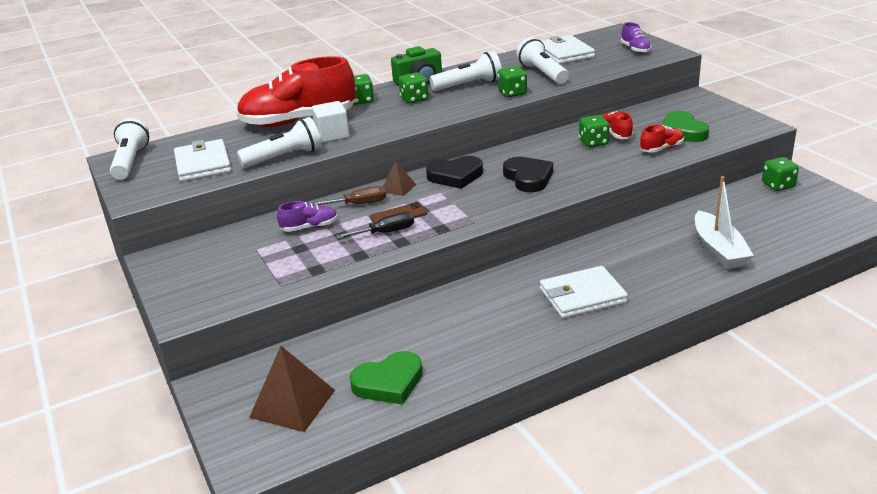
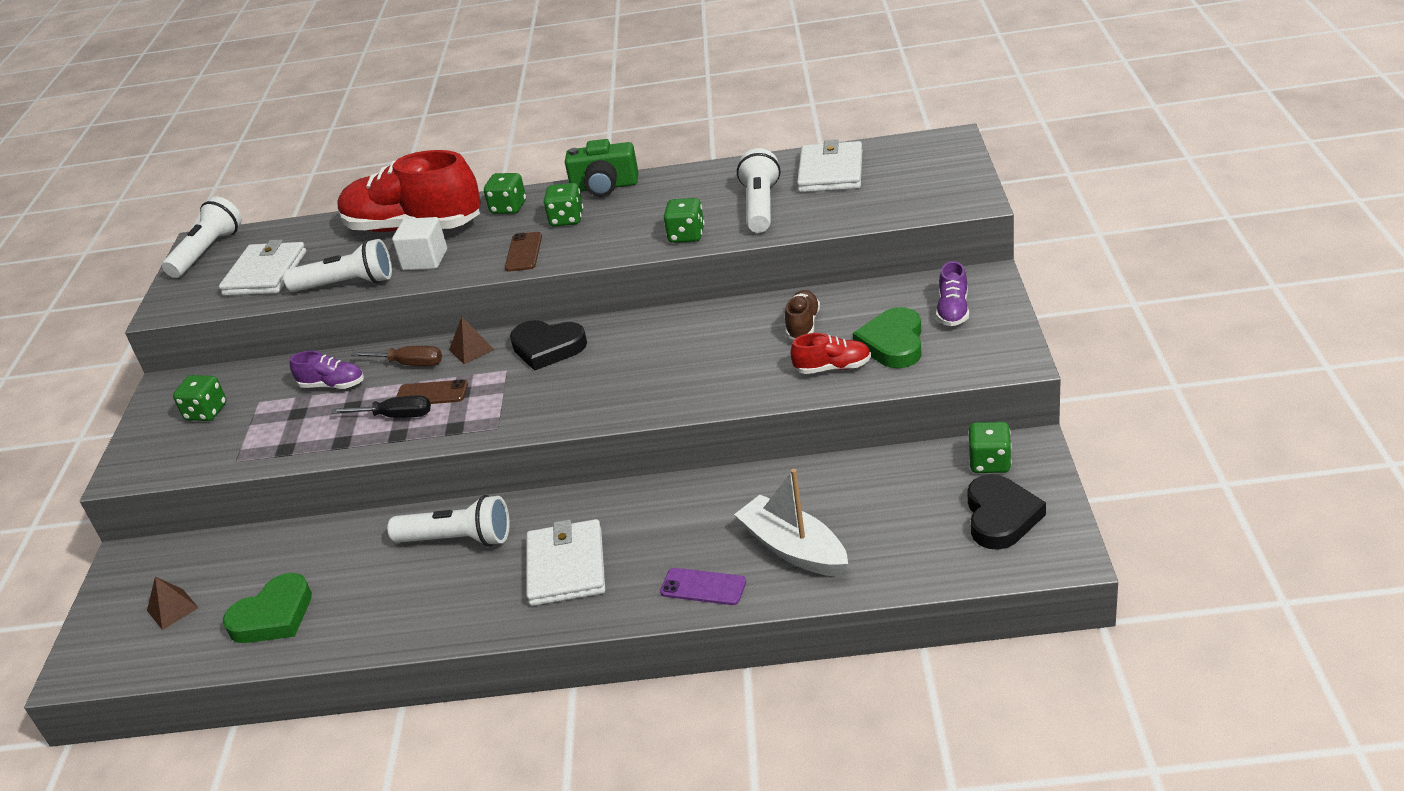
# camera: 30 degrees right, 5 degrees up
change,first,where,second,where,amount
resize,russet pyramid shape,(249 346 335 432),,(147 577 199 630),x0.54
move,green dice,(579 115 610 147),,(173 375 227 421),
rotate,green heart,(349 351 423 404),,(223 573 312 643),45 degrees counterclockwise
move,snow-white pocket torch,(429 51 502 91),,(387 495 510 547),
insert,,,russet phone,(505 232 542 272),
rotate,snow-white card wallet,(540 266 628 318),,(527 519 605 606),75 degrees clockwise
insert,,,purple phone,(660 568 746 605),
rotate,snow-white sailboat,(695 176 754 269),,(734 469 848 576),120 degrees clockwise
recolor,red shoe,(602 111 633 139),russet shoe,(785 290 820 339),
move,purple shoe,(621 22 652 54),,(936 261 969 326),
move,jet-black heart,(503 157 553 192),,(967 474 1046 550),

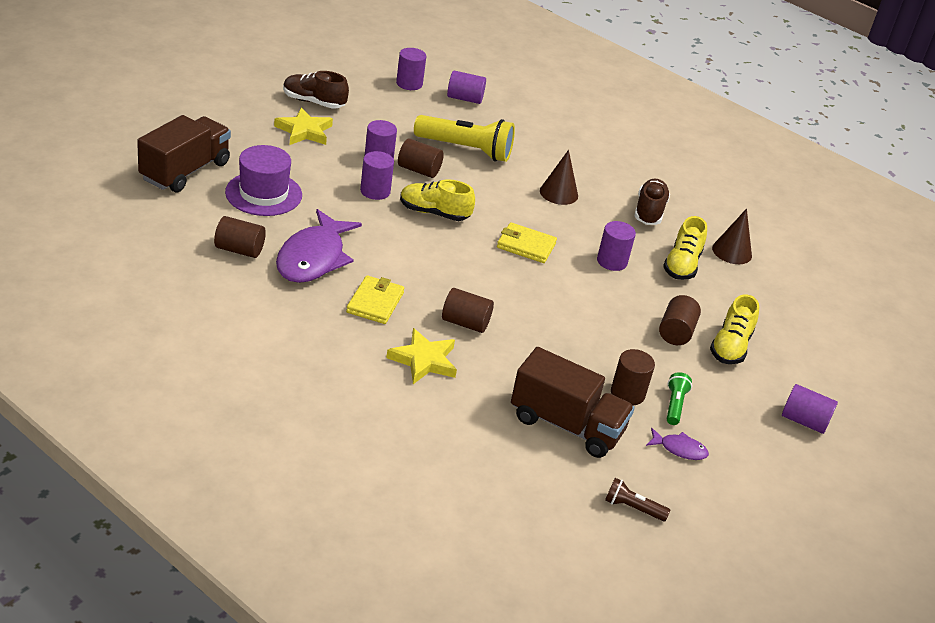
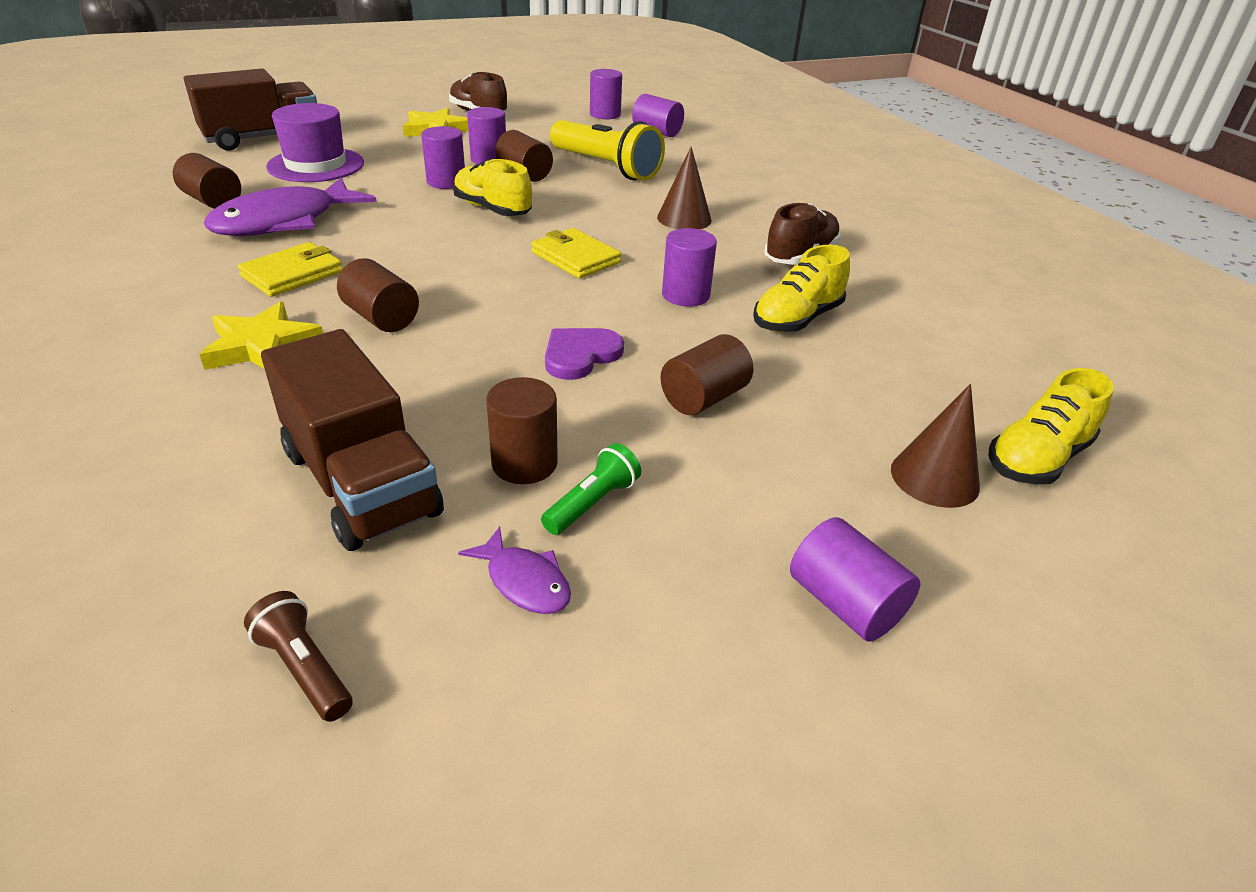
# camera: 30 degrees right, 0 degrees up
change,first,where,second,where,amount
insert,,,purple heart,(545 328 624 380),
move,russet cone shape,(712 209 752 264),,(891 384 980 508),
move,golden shoe,(710 294 759 364),,(989 368 1114 484),

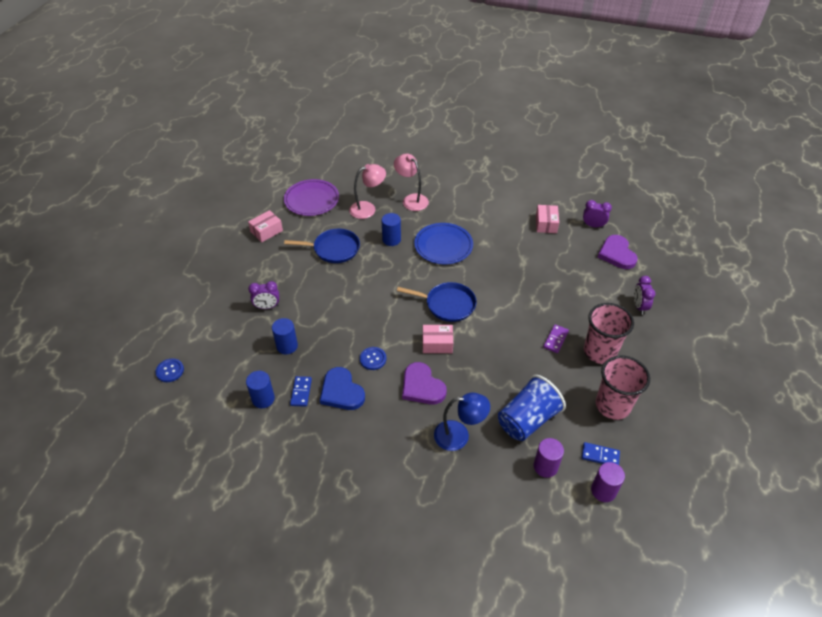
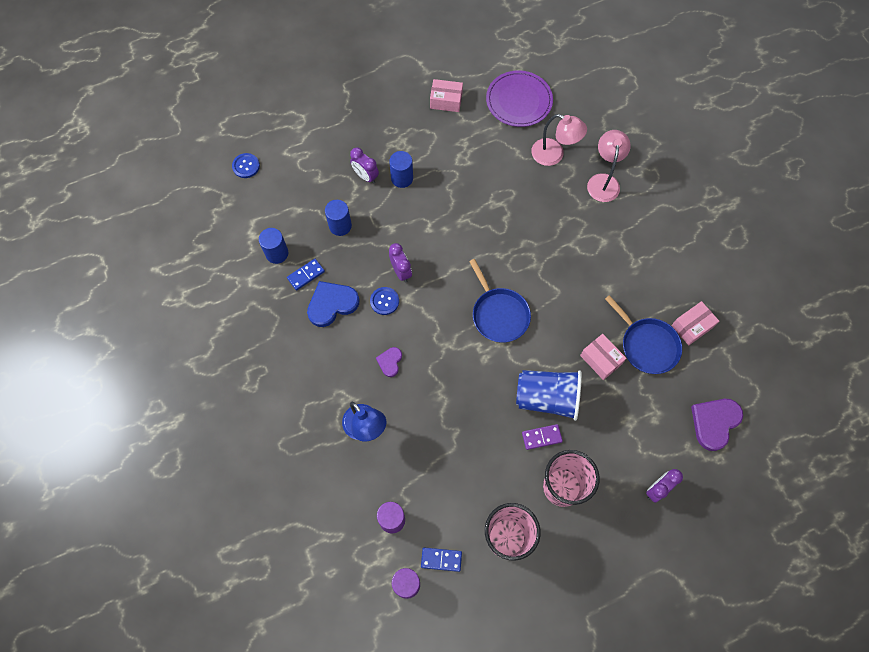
# camera: 50 degrees right, 20 degrees up
change,first,where,second,where,amount
rotate,cobalt heart,(320 367 365 410),,(307 281 360 327),45 degrees clockwise
resize,purple heart,(402 362 447 405),,(376 347 402 377),x0.55
move,cobalt cylinder,(382 213 401 246),,(389 151 413 188),
move,purple alarm clock,(583 200 612 228),,(389 243 412 282),
rotate,cobalt domino tile,(582 442 620 465),,(421 547 462 572),60 degrees counterclockwise
move,cobalt cup,(498 375 566 441),,(516 370 582 421),
move,pink box,(423 325 453 353),,(580 334 626 380),
move,cobalt pan,(284 229 360 263),,(605 295 682 374),
delete,cobalt plate,(414 223 473 264),,,

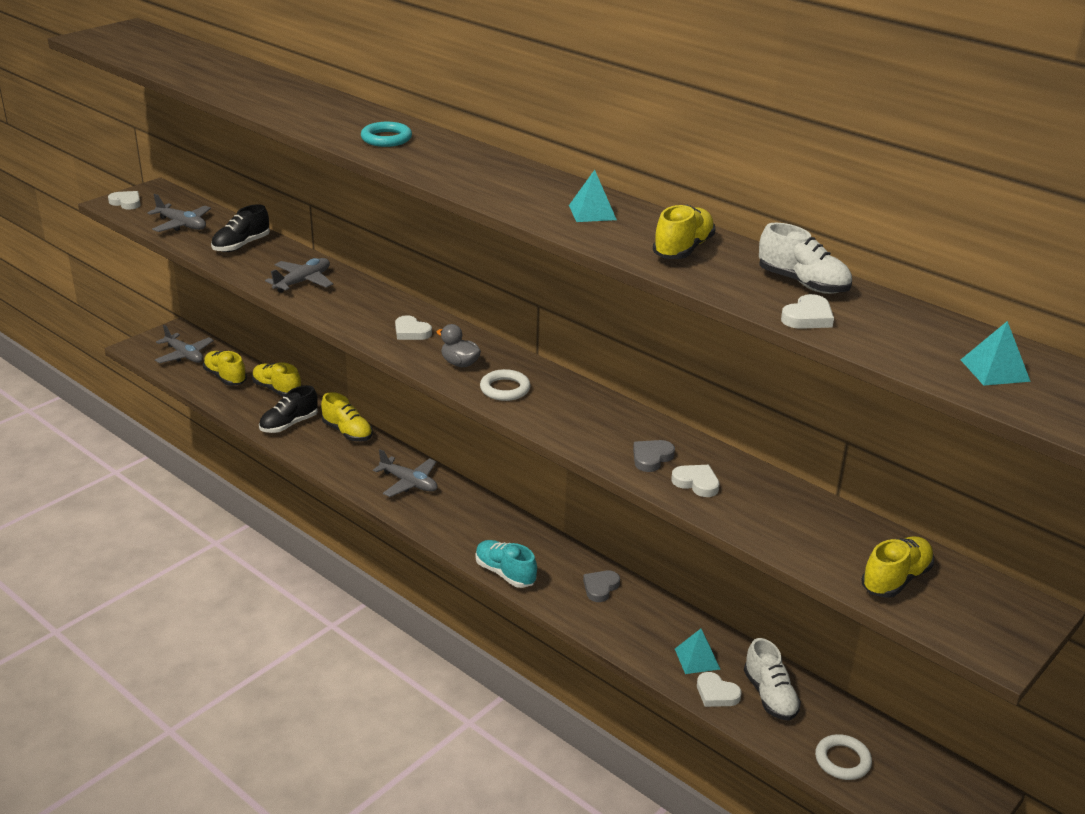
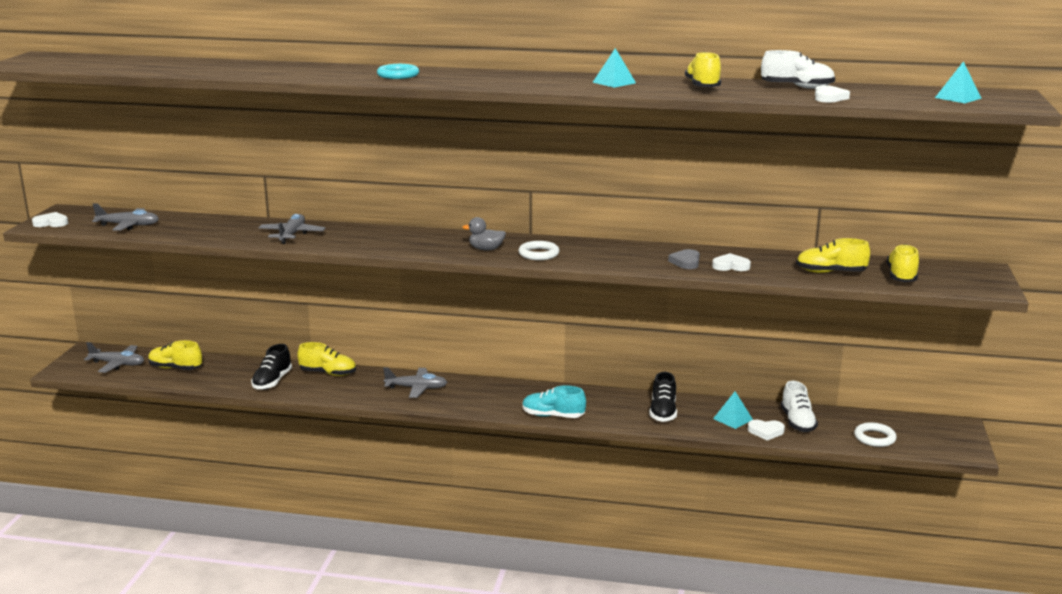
# camera: 30 degrees left, 10 degrees down
change,first,where,second,where,amount
move,jet-black shoe,(211 204 270 252),,(649 372 677 422),
rotate,snow-white shoe,(744 638 801 721),,(781 381 818 432),45 degrees clockwise
move,golden shoe,(252 362 301 397),,(796 238 870 273),
delete,snow-white heart,(395 315 432 340),,,
delete,gray heart,(583 571 620 602),,,

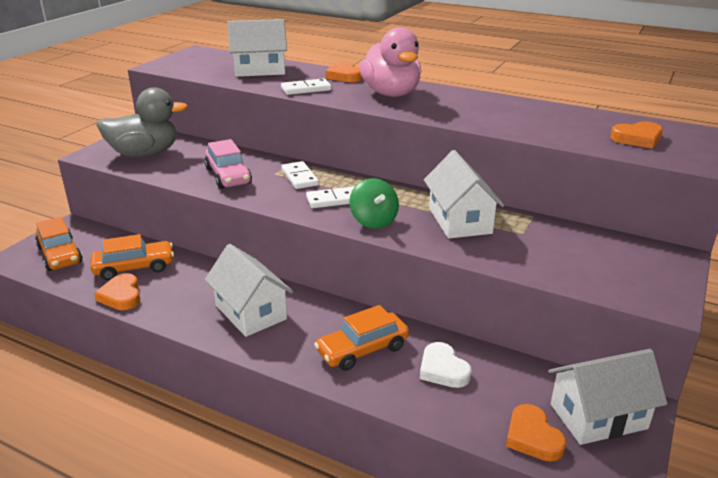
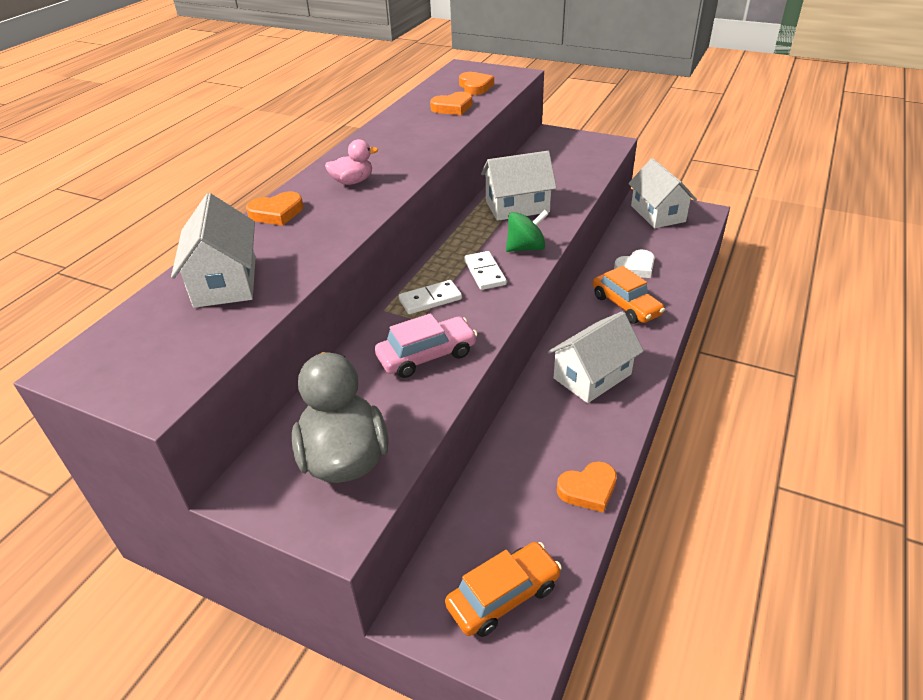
# camera: 90 degrees left, 10 degrees up
change,first,where,second,where,amount
resize,pink rubber duck,(359 27 421 97),,(325 139 378 185),x0.52
move,bright orange heart,(506 404 566 462),,(430 92 472 115),
delete,bright orange automobile,(90 234 174 280),,,
delete,snow-white domino tile,(281 78 331 95),,,

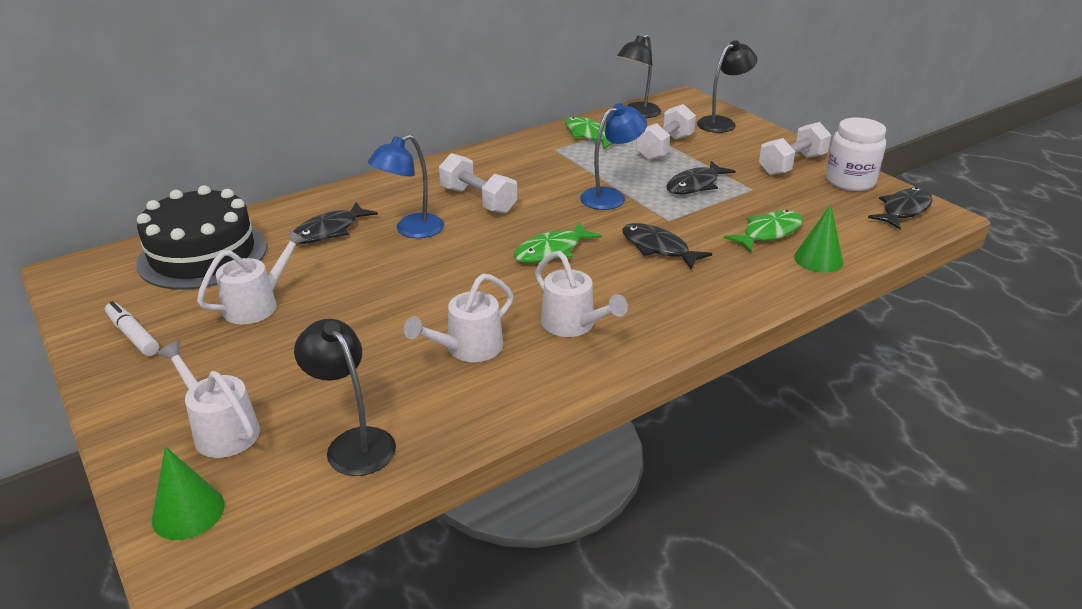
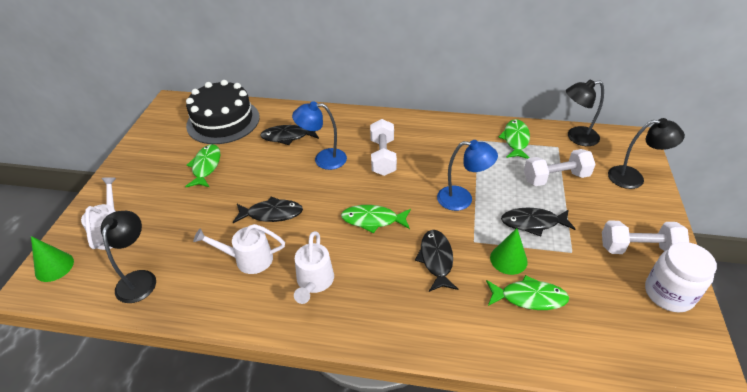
# camera: 45 degrees right, 10 degrees up
change,first,where,second,where,amount
replace,snow-white sprinkling can,(197 230 306 324),green fish figure,(185 144 220 187),
move,jet-black fish figure,(868 187 933 229),,(233 196 303 223),
move,green cone shape,(794 204 843 273),,(490 228 528 275),
delete,snow-white felt pen,(105 301 159 356),,,

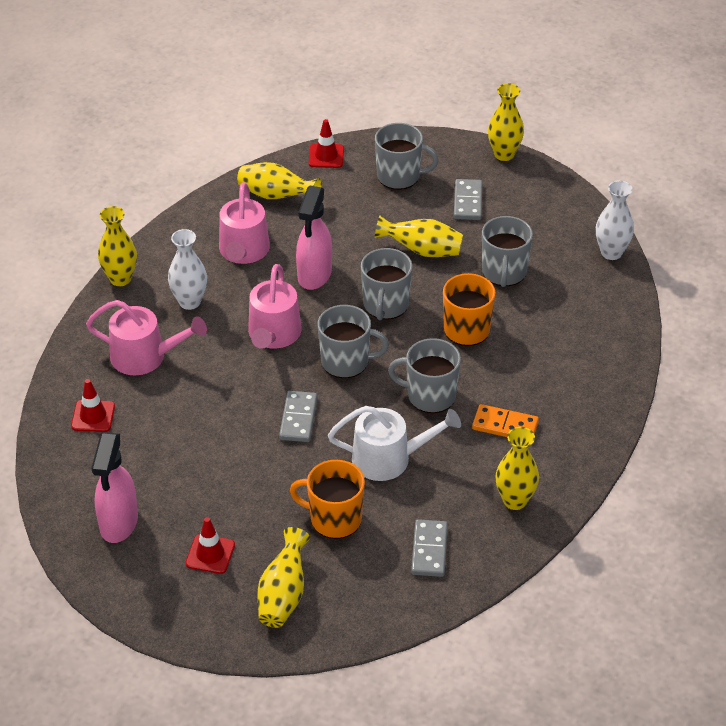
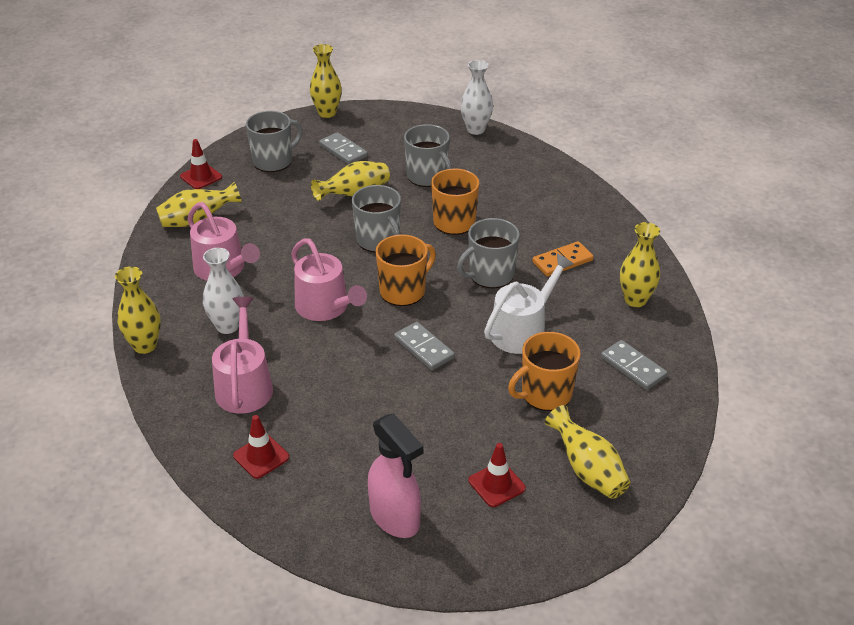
# camera: 45 degrees left, 5 degrees down
change,first,where,second,where,amount
rotate,pink sprinkling can,(86 300 207 375),,(212 297 273 414),60 degrees counterclockwise
recolor,gray tea mug,(318 305 389 378),bright orange tea mug,(375 234 436 306),
delete,pink spray cleaner,(296 186 332 290),,,

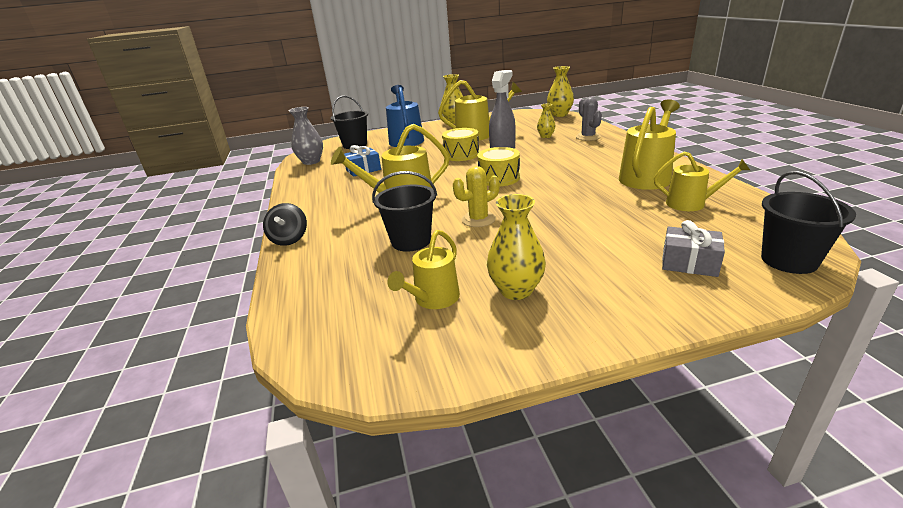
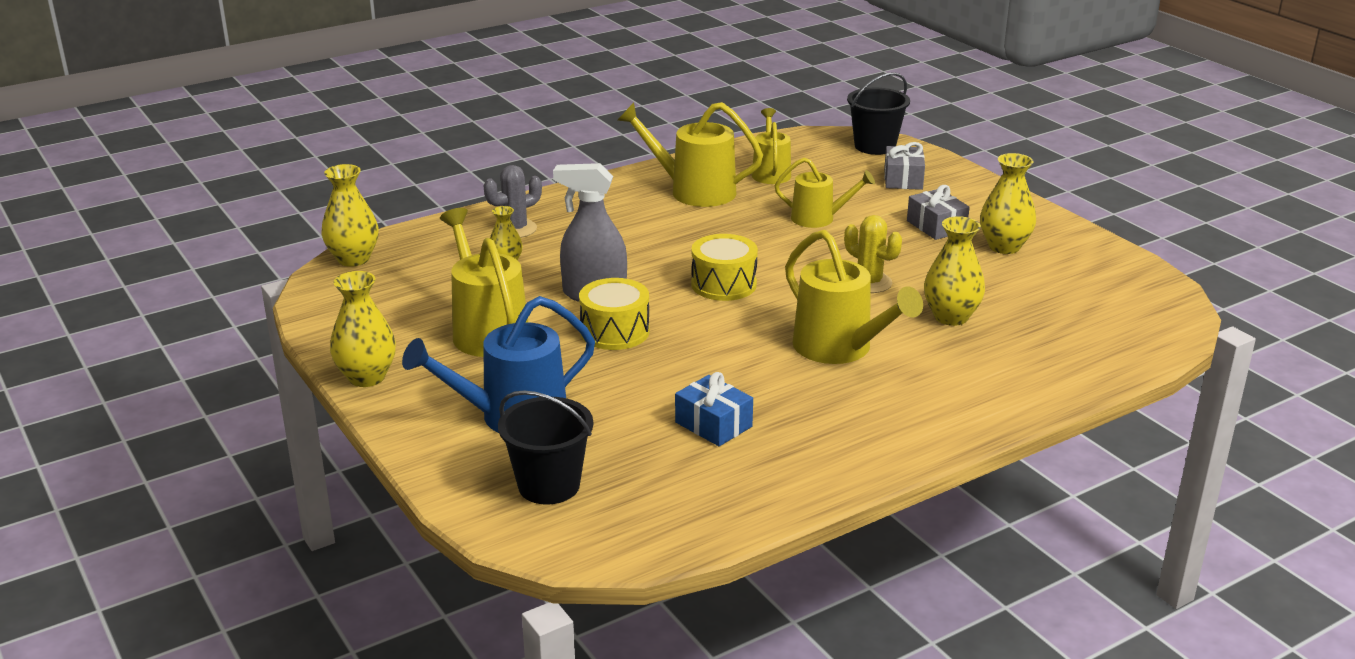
# camera: 110 degrees left, 0 degrees up
change,first,where,second,where,amount
move,golden sprinkling can,(387 230 460 309),,(775 158 875 228),
insert,,,gray gift,(907 185 970 240),
replace,jet-black bucket,(372 171 437 252),golden flower vase,(924 216 985 326),
delete,jet-black toy top,(263 203 307 246),,,
delete,gray flower vase,(289 107 323 165),,,

